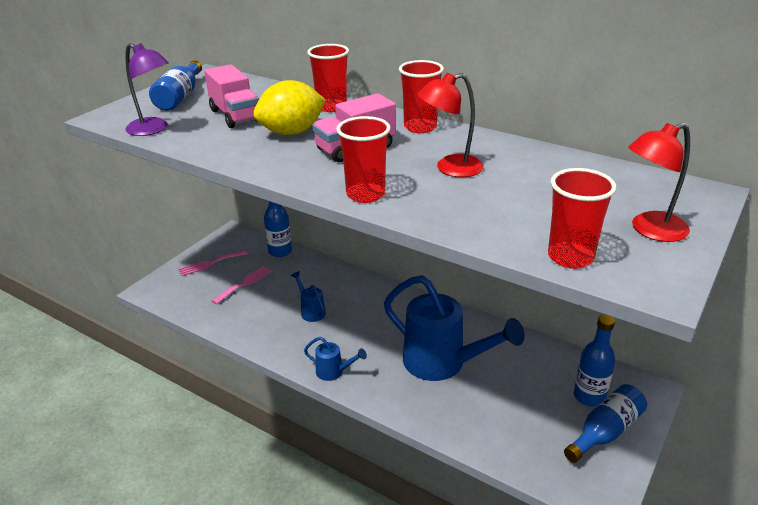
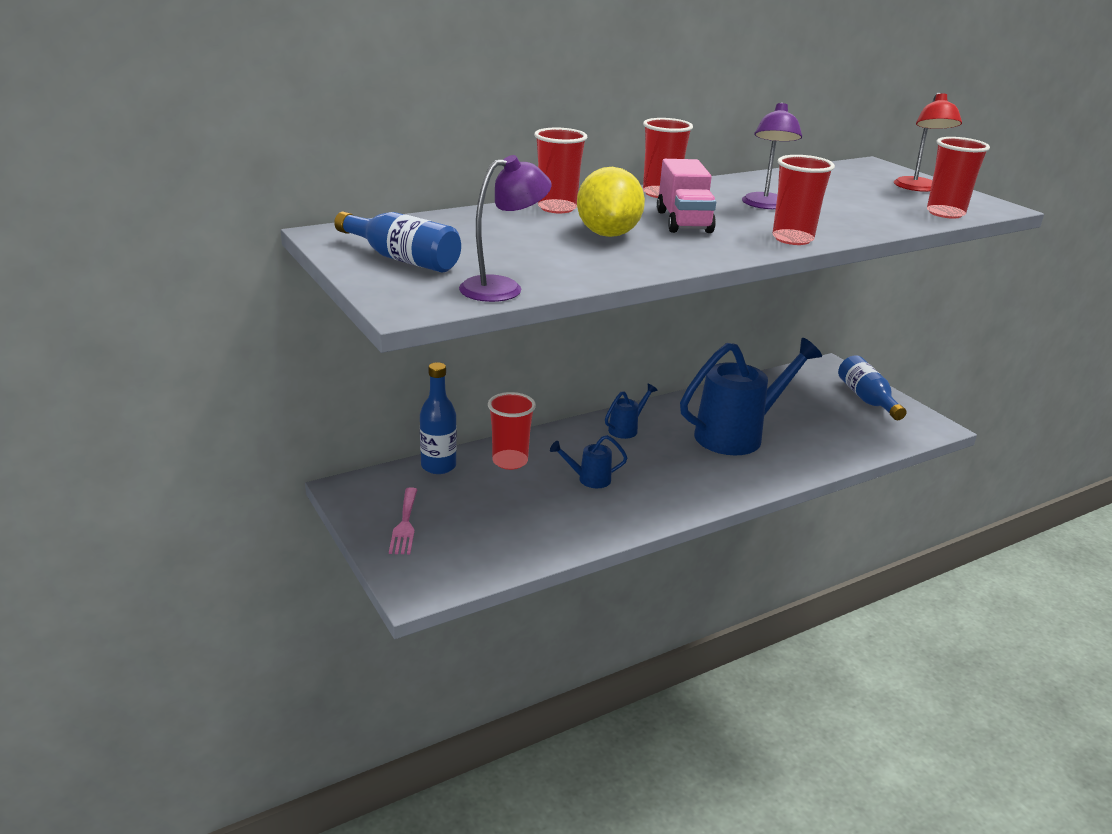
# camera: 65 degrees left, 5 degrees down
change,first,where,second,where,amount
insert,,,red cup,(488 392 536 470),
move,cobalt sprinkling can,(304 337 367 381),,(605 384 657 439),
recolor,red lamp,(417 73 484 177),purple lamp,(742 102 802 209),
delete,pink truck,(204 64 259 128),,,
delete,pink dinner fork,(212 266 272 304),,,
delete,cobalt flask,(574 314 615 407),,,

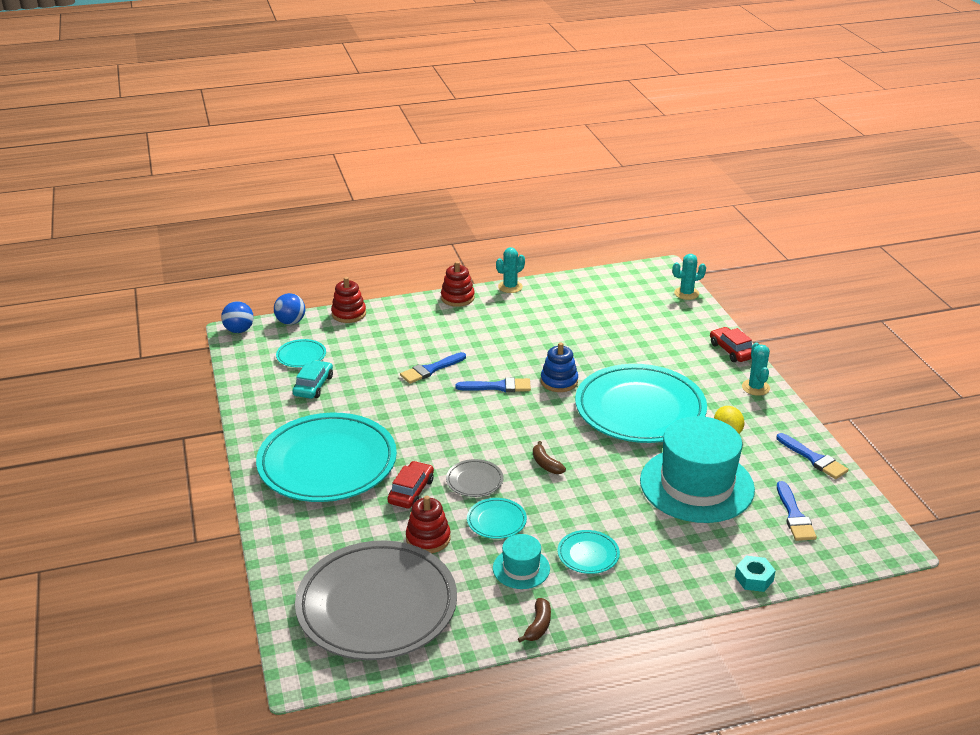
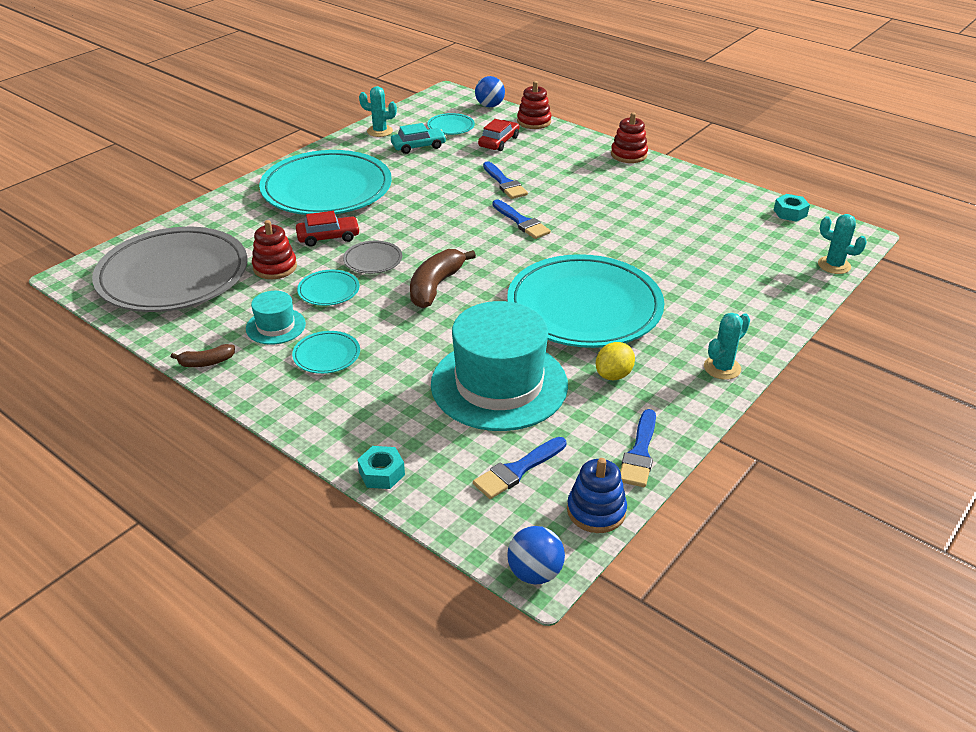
# camera: 55 degrees right, 5 degrees up
change,first,where,second,where,amount
move,teal cactus,(496 247 525 293),,(359 86 397 137),
resize,russet toy banana,(533 441 566 474),,(410 249 476 308),x1.82
move,red automobile,(710 327 752 362),,(478 119 519 151),
rotate,cobalt brush,(400 352 466 384),,(483 161 528 199),135 degrees counterclockwise
move,cobalt sphere,(221 301 254 333),,(507 526 565 585),
move,cobalt ring stacker,(541 342 578 392),,(567 458 627 533),
insert,,,teal hexagon nut,(774 194 810 222),

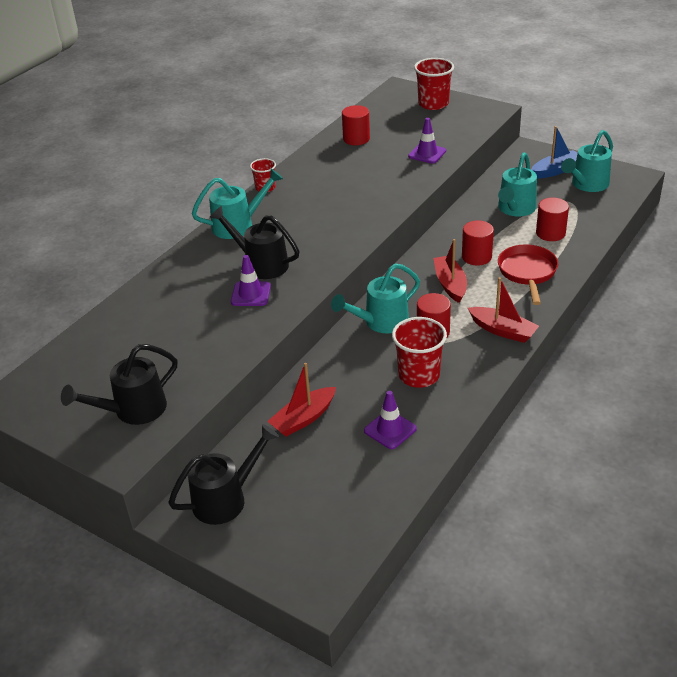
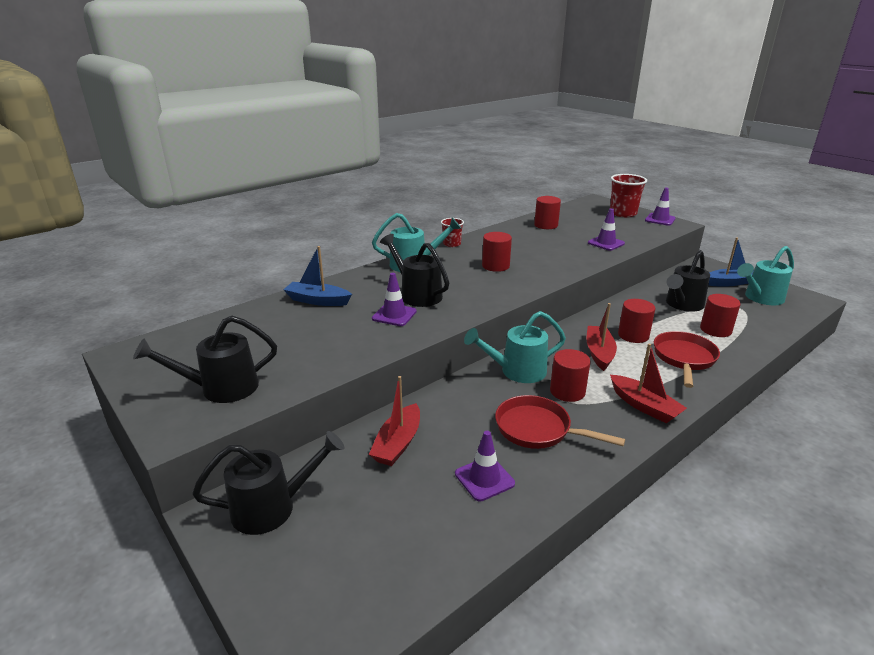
# camera: 15 degrees right, 10 degrees down
change,first,where,second,where,amount
insert,,,cobalt sailboat,(283 246 352 306),
rotate,red sailboat,(267 363 336 437),,(369 376 420 466),45 degrees counterclockwise
insert,,,red cylinder,(482 232 512 272),
replace,red cup,(392 317 447 388),red pan,(495 395 625 449),
insert,,,purple traffic cone,(645 188 676 226),
recolor,teal sprinkling can,(498 152 537 216),jet-black sprinkling can,(666 250 710 312),

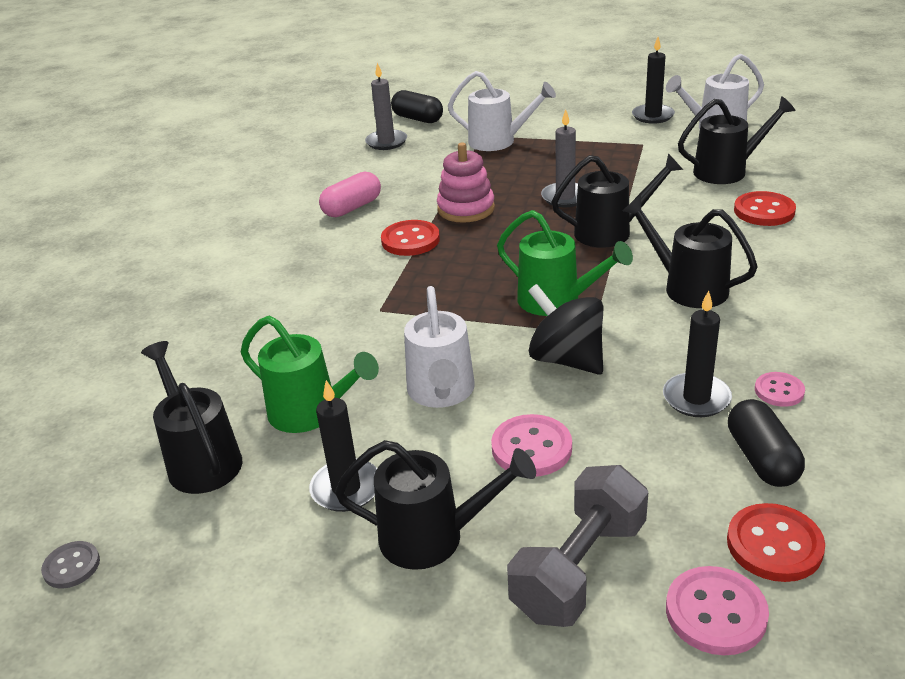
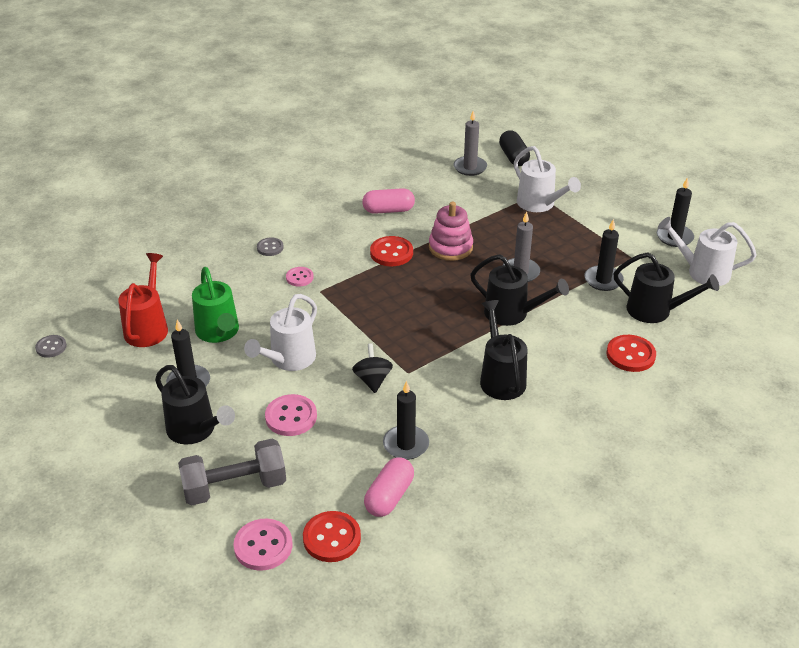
# camera: 35 degrees right, 5 degrees up
change,first,where,second,where,amount
recolor,jet-black sprinkling can,(141 341 242 494),red sprinkling can,(118 253 168 347),
insert,,,gray shirt button,(257 238 284 256),
move,pink shirt button,(755 372 805 407),,(286 267 314 287),
resize,jet-black toy top,(528 284 603 375),,(352 343 393 393),x0.66
recolor,jet-black pill shape,(728 399 805 487),pink pill shape,(364 457 414 517),
insert,,,jet-black candle,(584 219 624 291),
delete,green sprinkling can,(497 210 633 316),,,

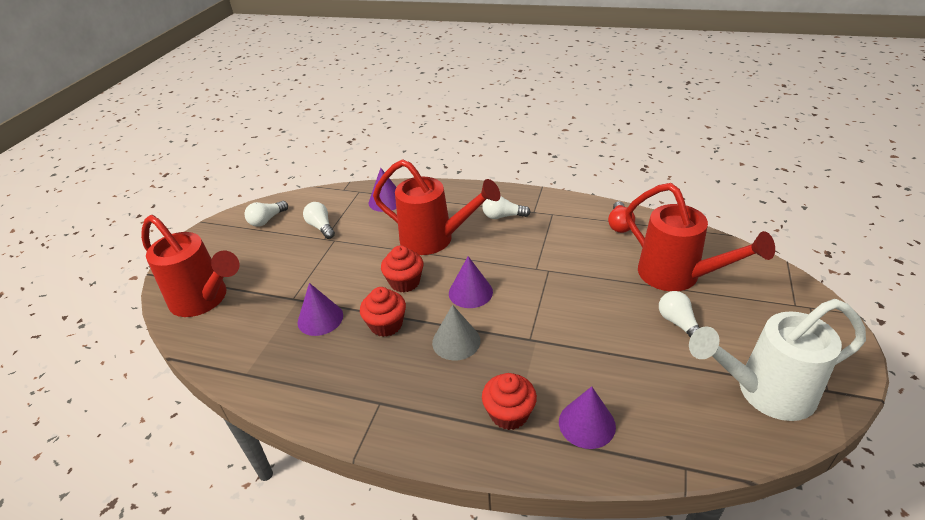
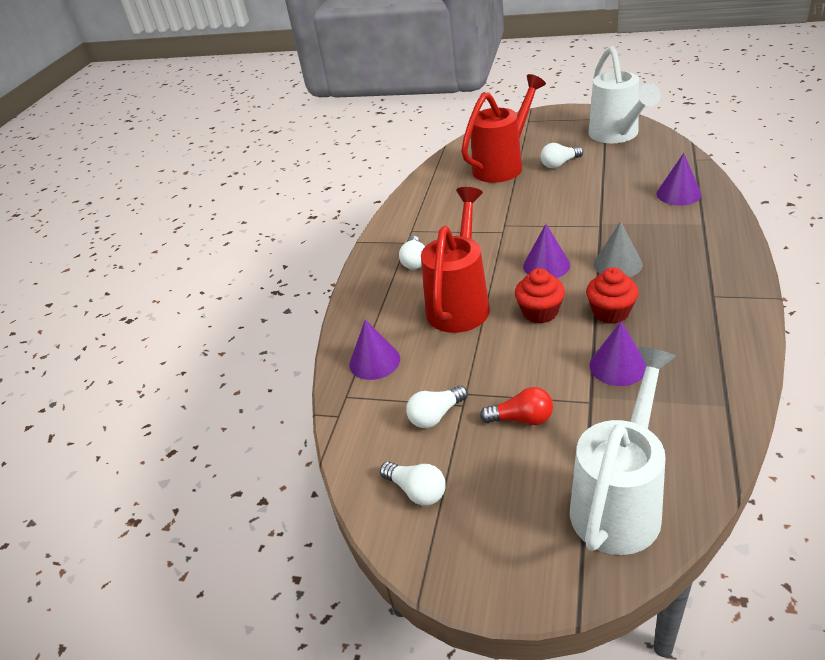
# camera: 90 degrees left, 0 degrees up
change,first,where,second,where,amount
move,red light bulb,(608 201 635 233),,(480 387 553 425),
recolor,red sprinkling can,(141 215 240 317),snow-white sprinkling can,(570 347 676 555),
delete,red muffin,(482 373 537 430),,,

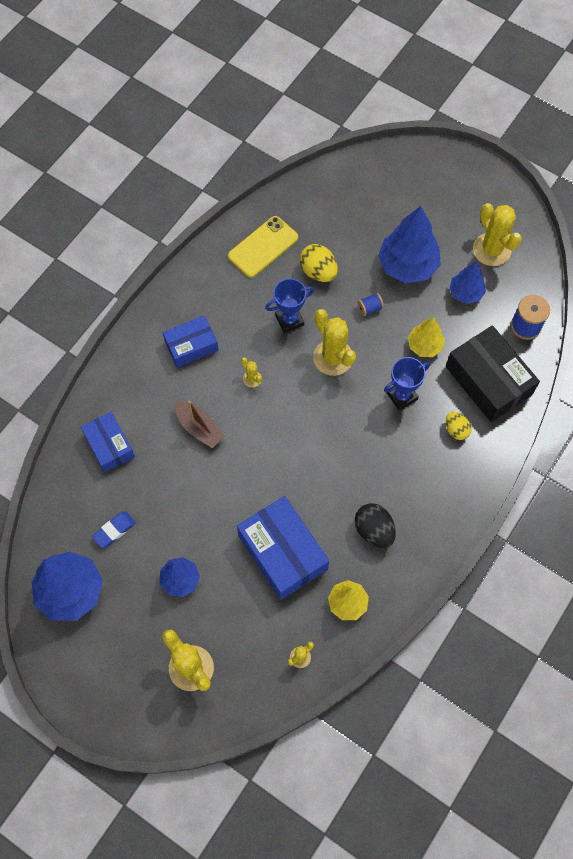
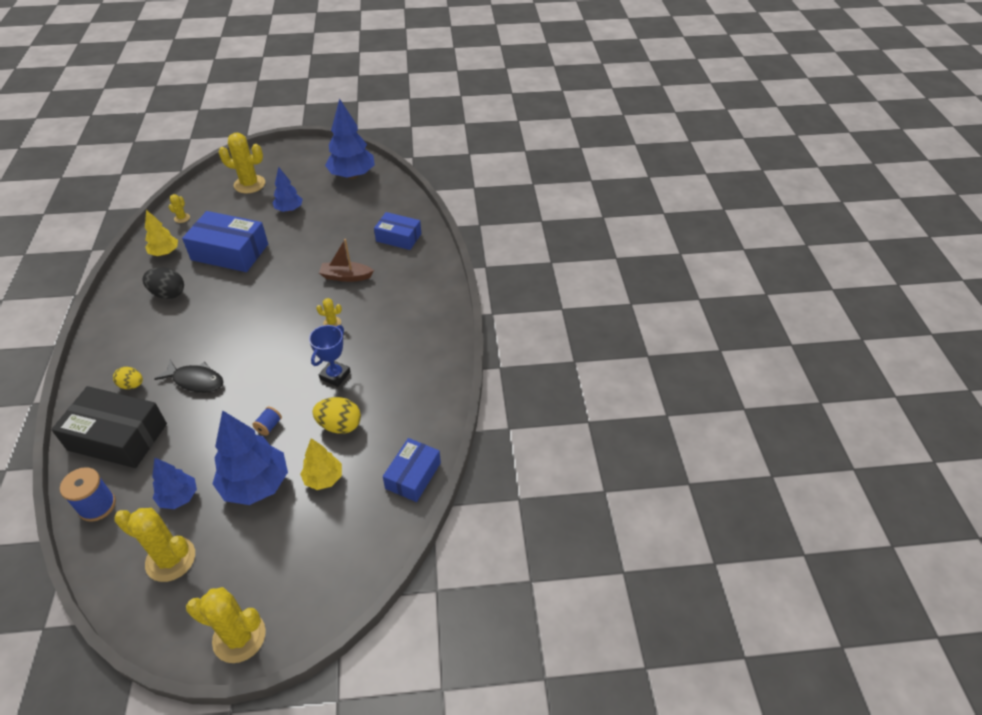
# camera: 140 degrees right, 20 degrees down
change,first,where,second,where,amount
replace,cobalt prize cup,(384 357 430 410),jet-black fish figure,(154 360 223 393),
move,golden cactus,(313 309 356 376),,(186 587 266 663),
move,golden toy tree,(408 317 445 357),,(300 438 342 490),
move,cobalt box,(163 315 219 368),,(383 438 441 502),
delete,cobalt eraser,(92 511 136 548),,,
delete,golden phone,(228 216 298 278),,,

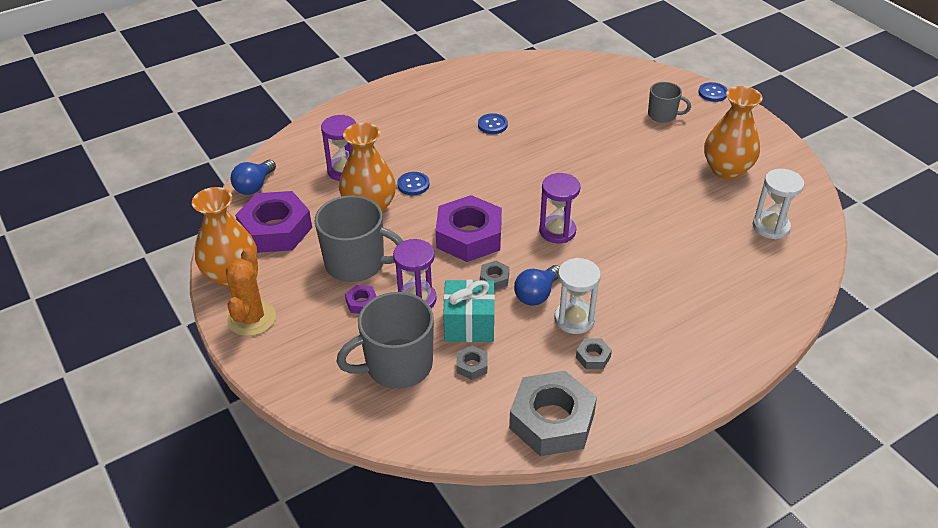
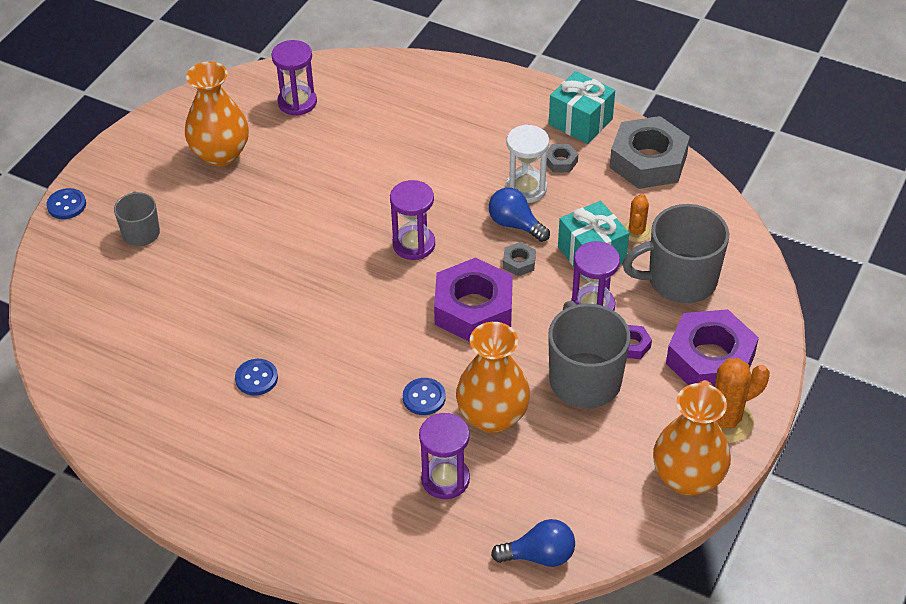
# camera: 120 degrees left, 5 degrees up
change,first,where,second,where,amount
recolor,snow-white hourglass,(753 169 804 239),purple hourglass,(271 40 317 116),
rotate,cobalt light bulb,(514 265 559 306),,(489 188 550 242),150 degrees counterclockwise
insert,,,teal gift,(549 71 615 144),
rotate,gray tea mug,(336 292 434 389),,(622 204 729 303),135 degrees clockwise
replace,gray hexagon nut,(456 345 487 380),bright orange cactus,(624 194 652 242),
move,purple hexagon nut,(235 191 312 253),,(666 309 759 387),

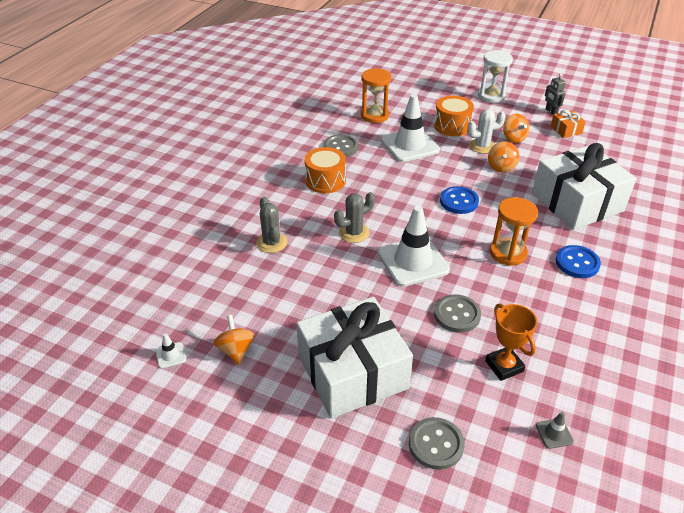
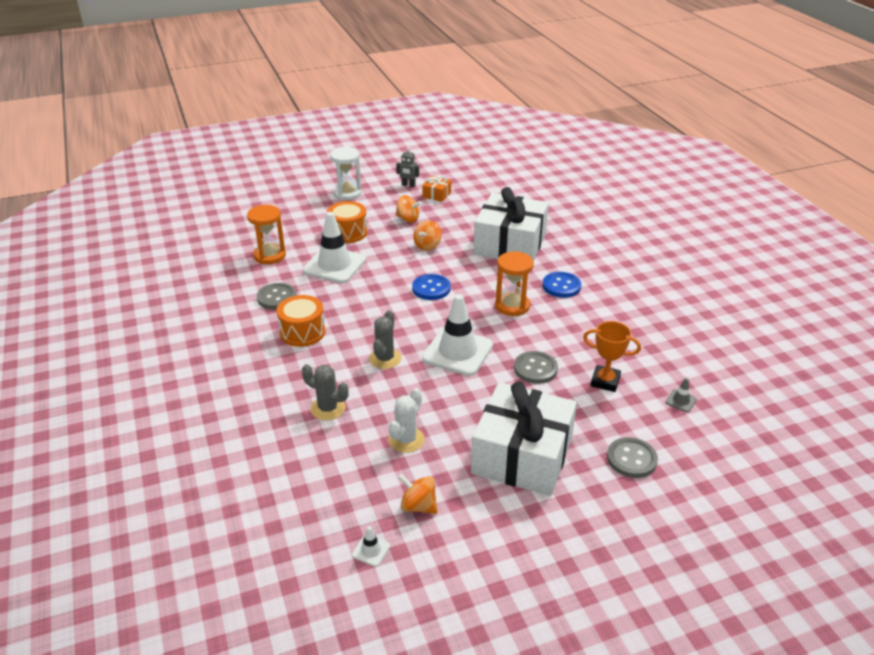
# camera: 45 degrees left, 5 degrees down
change,first,where,second,where,amount
move,snow-white cactus,(467 109 506 154),,(388 388 425 453),
rotate,bright orange toy top,(488 141 520 172),,(413 220 442 251),60 degrees clockwise

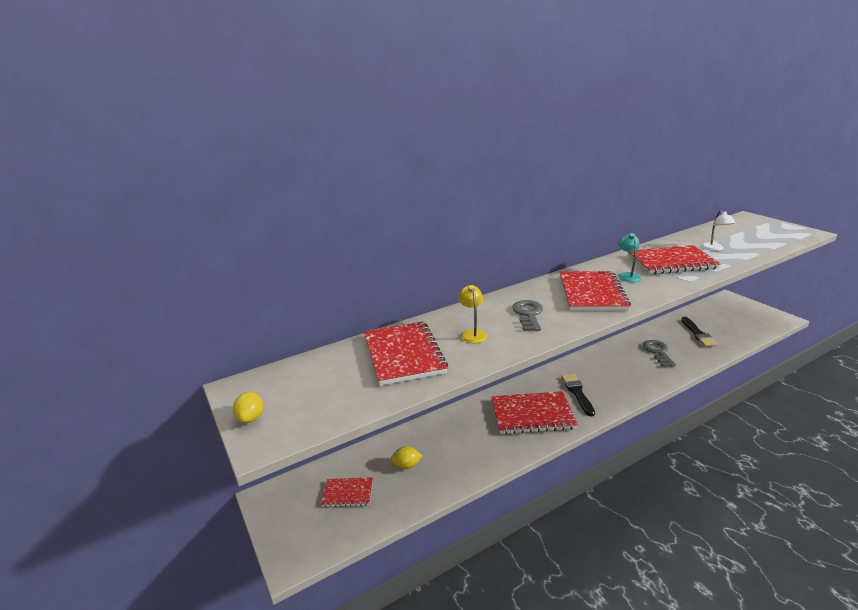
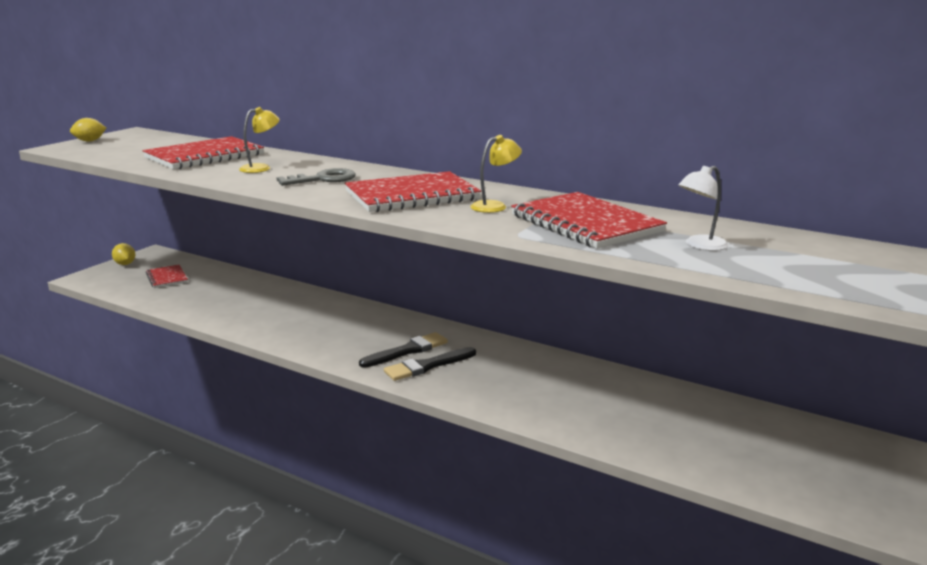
# camera: 60 degrees right, 5 degrees down
change,first,where,second,where,amount
move,golden citrus fruit,(391 446 422 469),,(112 243 136 265),
move,jet-black brush,(681 317 717 347),,(384 347 476 381),
recolor,teal lamp,(618 233 642 282),golden lamp,(470 135 522 213),
delete,red exercise book,(491 391 578 434),,,
delete,gray latchkey,(643 340 676 367),,,

